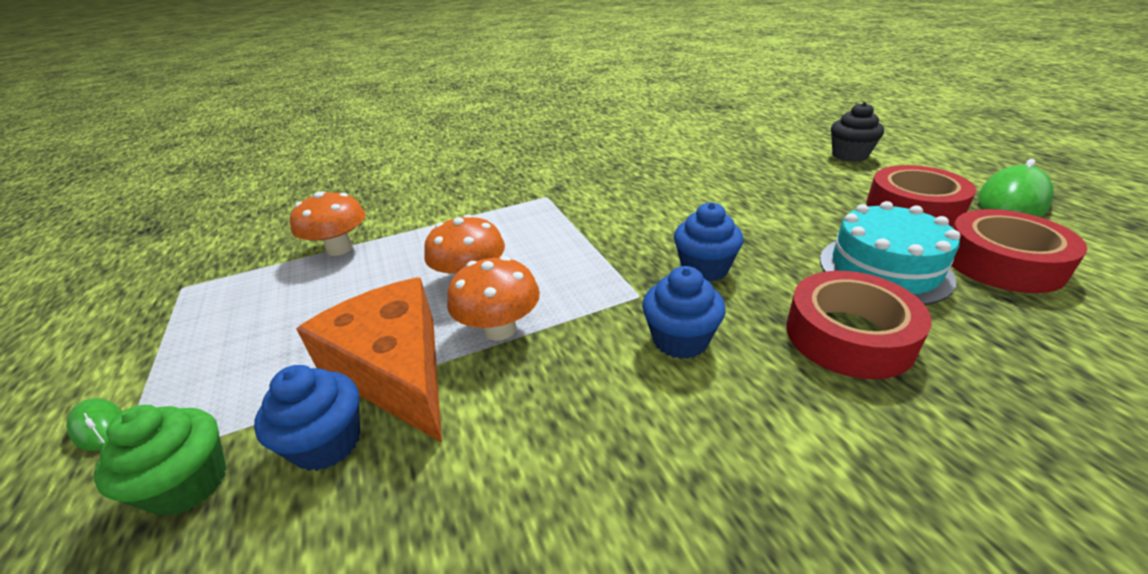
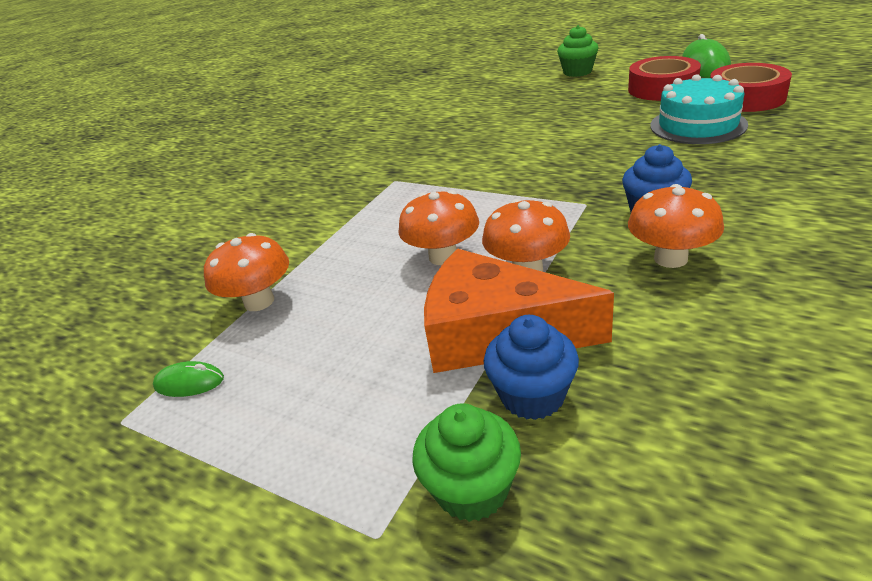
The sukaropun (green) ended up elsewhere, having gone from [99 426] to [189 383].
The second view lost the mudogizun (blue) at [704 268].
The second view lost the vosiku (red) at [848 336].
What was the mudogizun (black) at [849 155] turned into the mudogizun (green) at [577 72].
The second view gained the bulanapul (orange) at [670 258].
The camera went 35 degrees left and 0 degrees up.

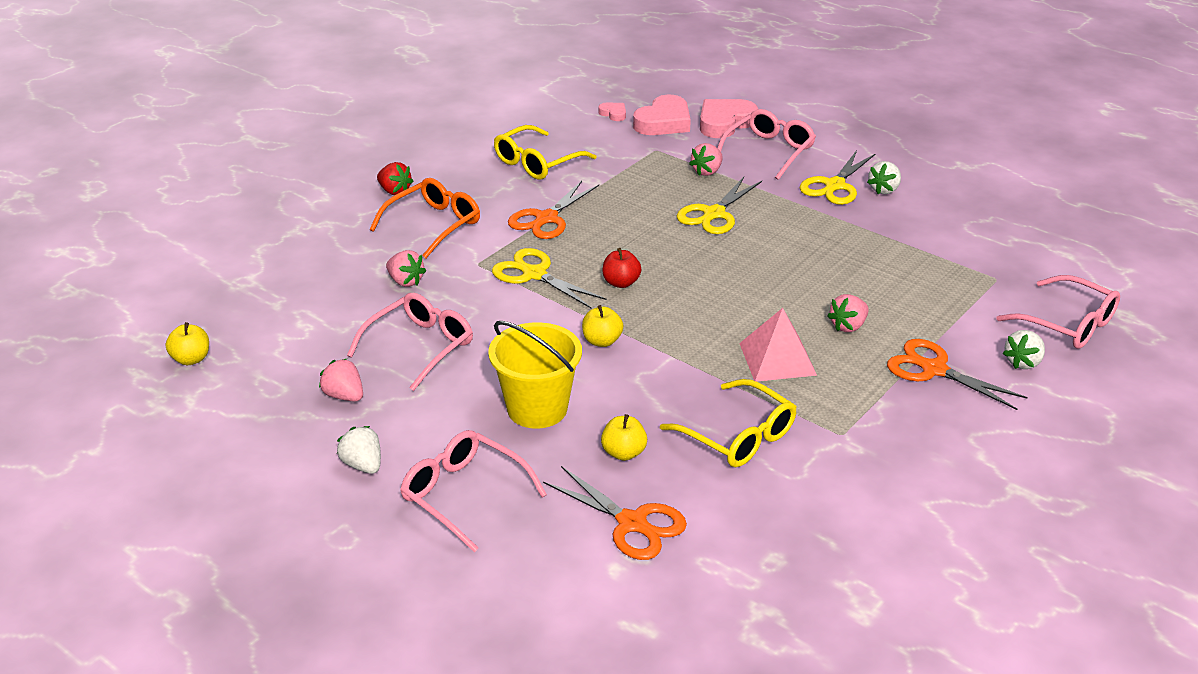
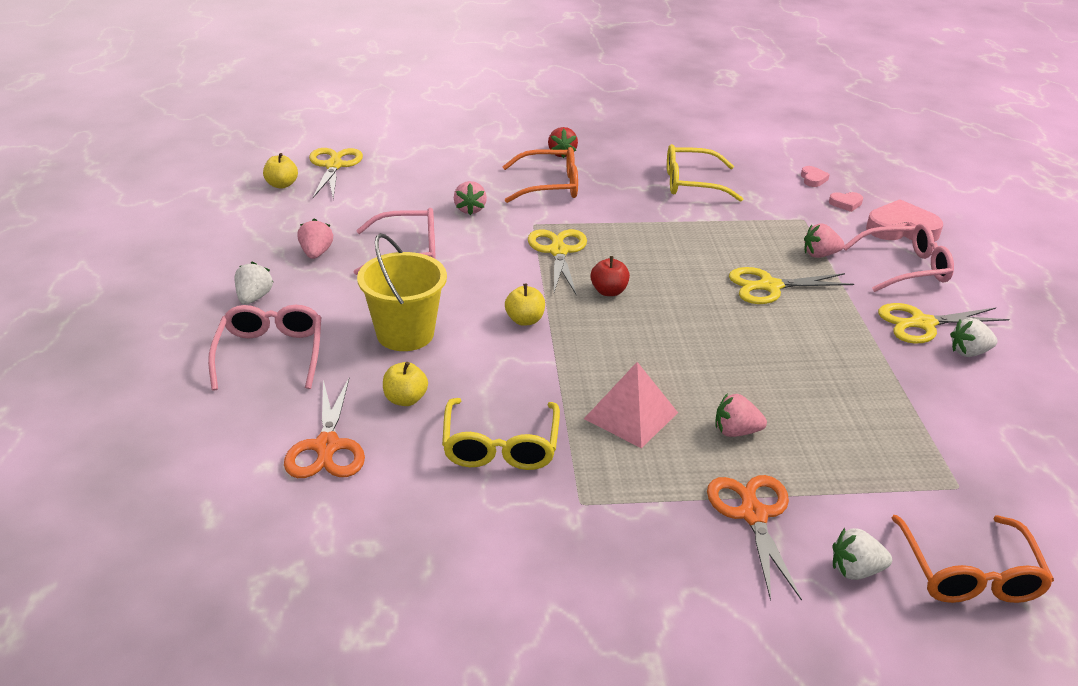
The second view lost the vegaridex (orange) at [546 218].
The size of the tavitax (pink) at [664 122] changed by a factor of 0.48.
What was the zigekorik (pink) at [1067 324] turned into the zigekorik (orange) at [968 572].
The second view gained the vegaridex (yellow) at [334 166].
The camera went 45 degrees right and 0 degrees up.

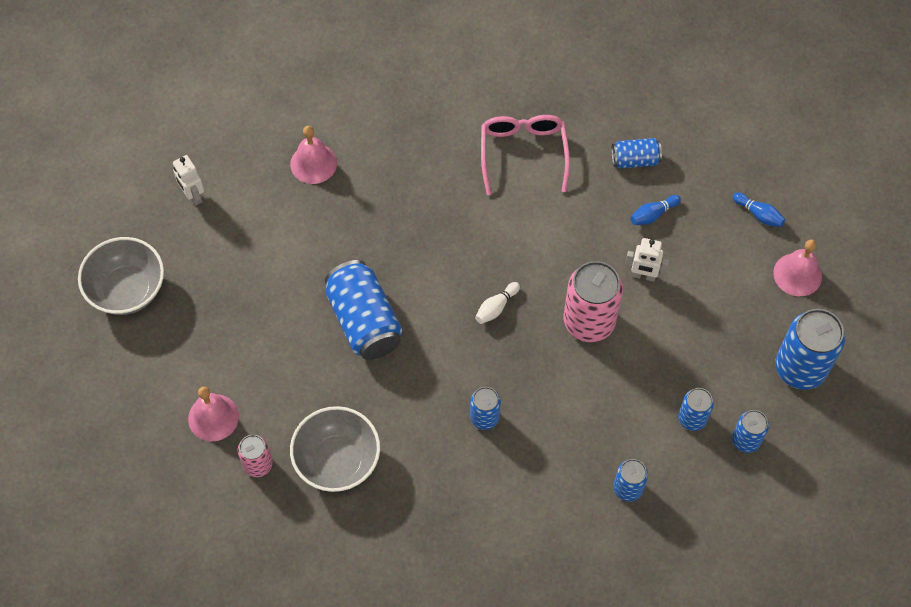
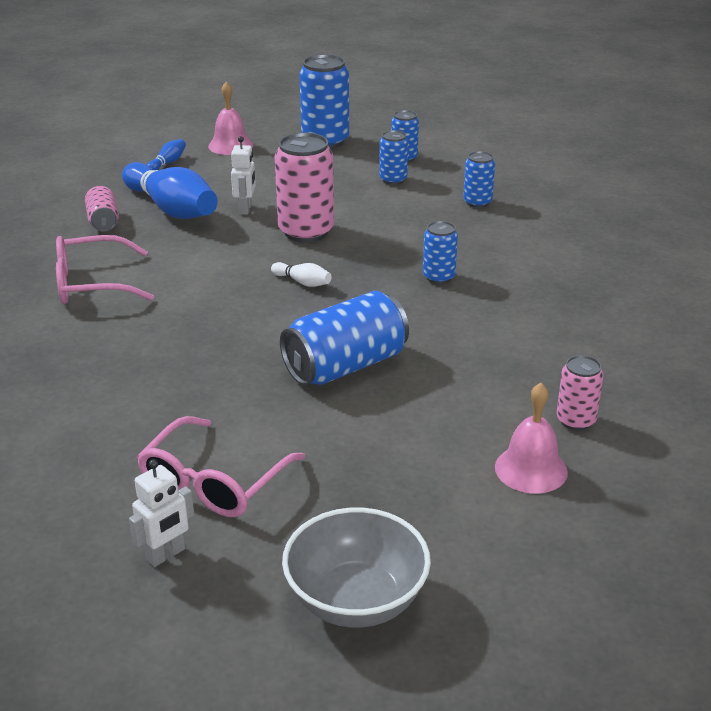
The second view lost the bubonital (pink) at [313 163].
The second view lost the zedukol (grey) at [337 461].
What was the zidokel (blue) at [635 160] turned into the zidokel (pink) at [103 221].
The size of the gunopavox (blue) at [653 214] changed by a factor of 2.37.
The second view gained the zigekorik (pink) at [214 482].
The camera went 100 degrees left and 30 degrees down.

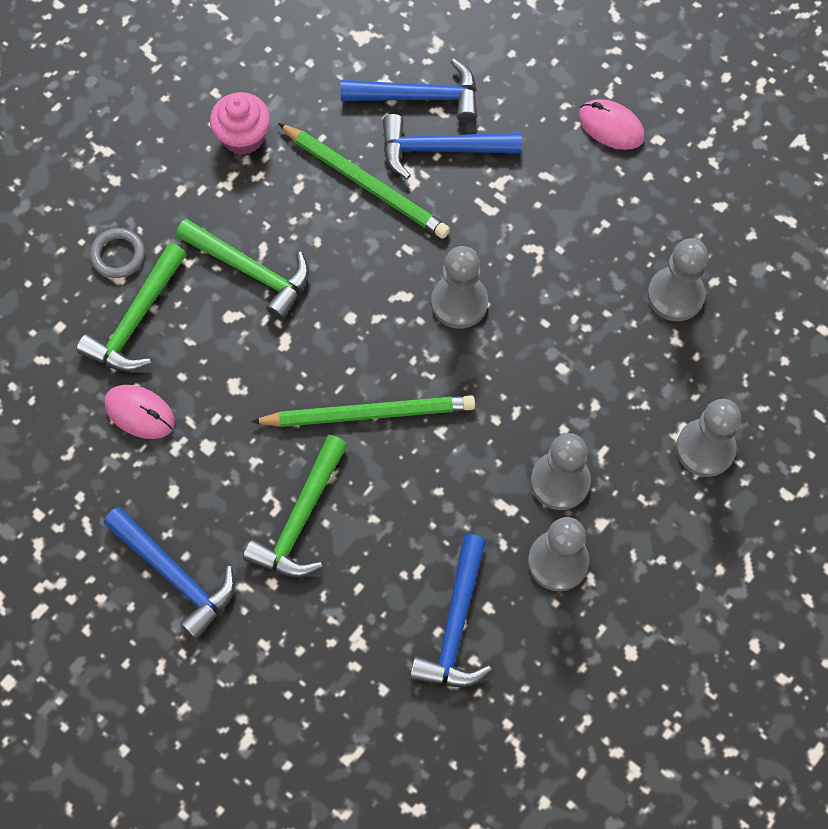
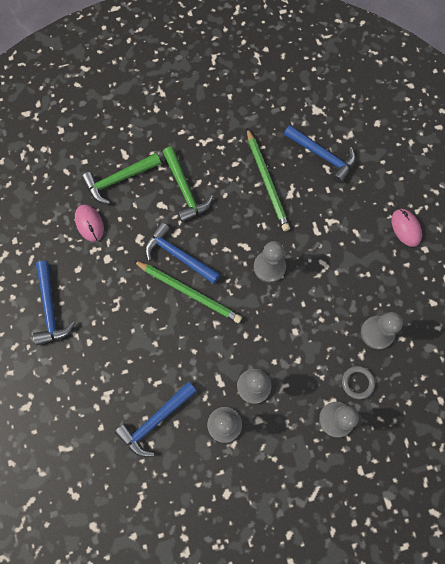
The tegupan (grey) ended up elsewhere, having gone from [118 255] to [357 382].
The second view lost the mudogizun (pink) at [243 137].
The second view lost the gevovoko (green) at [300 518].
The gevovoko (blue) ended up elsewhere, having gone from [441 149] to [178 255].
The camera went 35 degrees right and 5 degrees up.

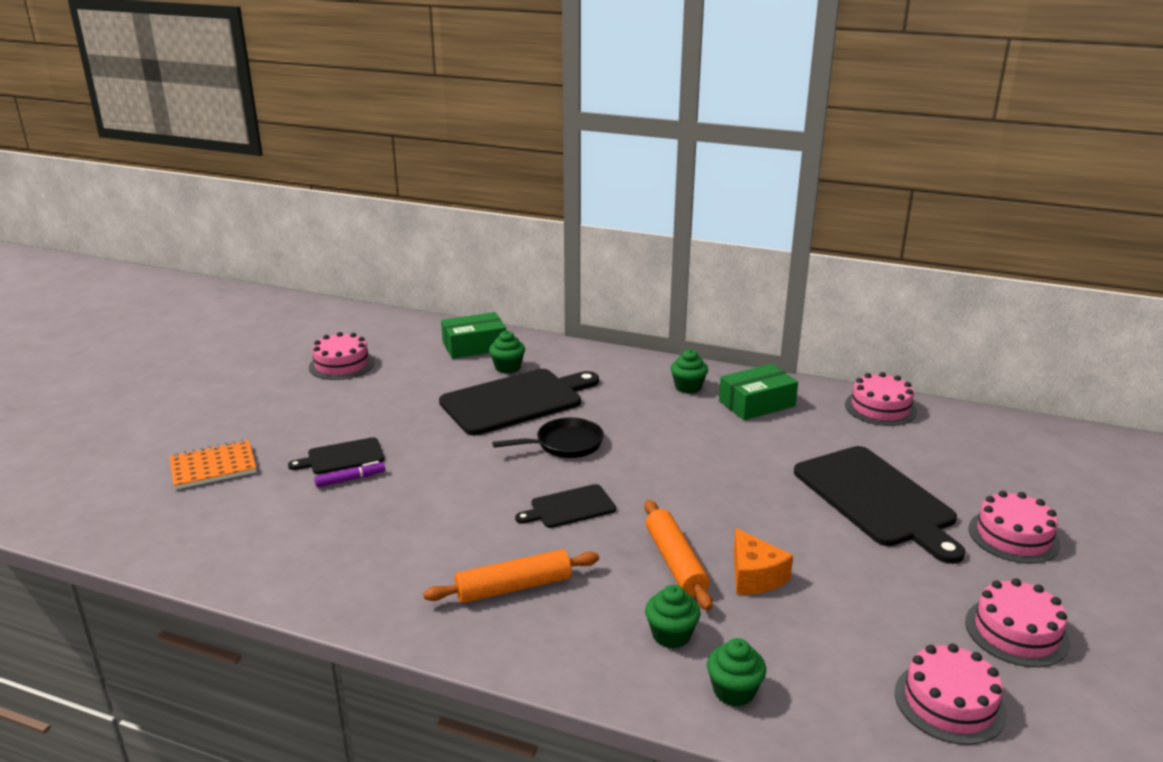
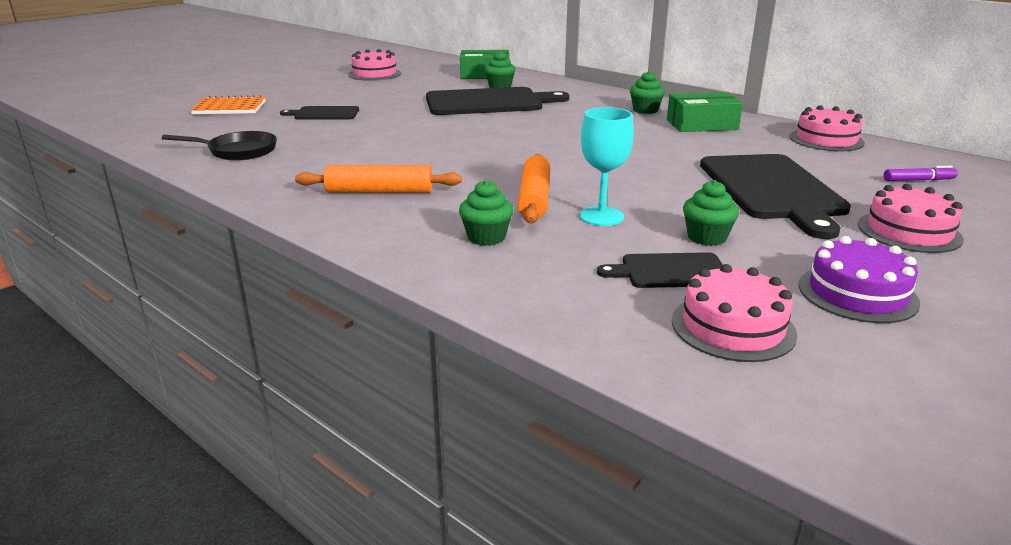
The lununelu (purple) ended up elsewhere, having gone from [350 479] to [918 180].
The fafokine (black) ended up elsewhere, having gone from [565 444] to [238 151].
The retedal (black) ended up elsewhere, having gone from [569 507] to [669 271].
The mudogizun (green) ended up elsewhere, having gone from [734 691] to [706 237].
Where the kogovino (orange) stood at [754 576], the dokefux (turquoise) came to stand at [601 216].
What was the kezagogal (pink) at [1016 632] turned into the kezagogal (purple) at [857 293].
The camera went 20 degrees right and 0 degrees up.

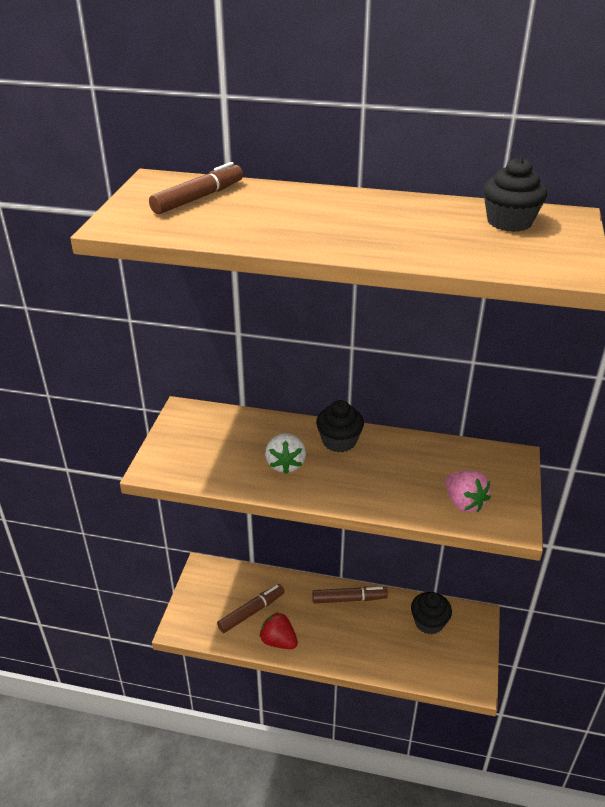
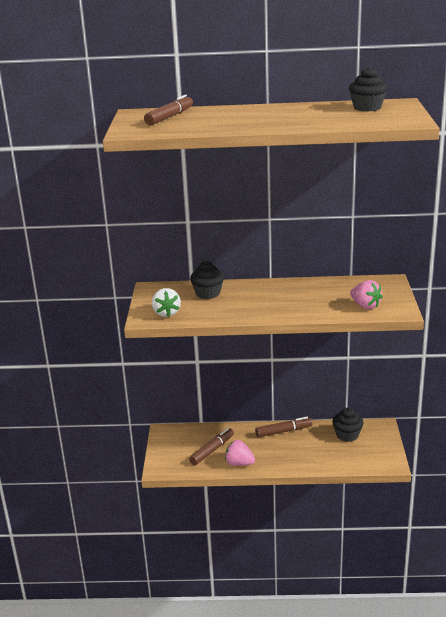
What was the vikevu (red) at [278 641] turned into the vikevu (pink) at [239 463].
The vikevu (white) ended up elsewhere, having gone from [285 464] to [166 313].
The mudogizun (black) ended up elsewhere, having gone from [339 441] to [208 293].
The camera went 10 degrees left and 10 degrees down.

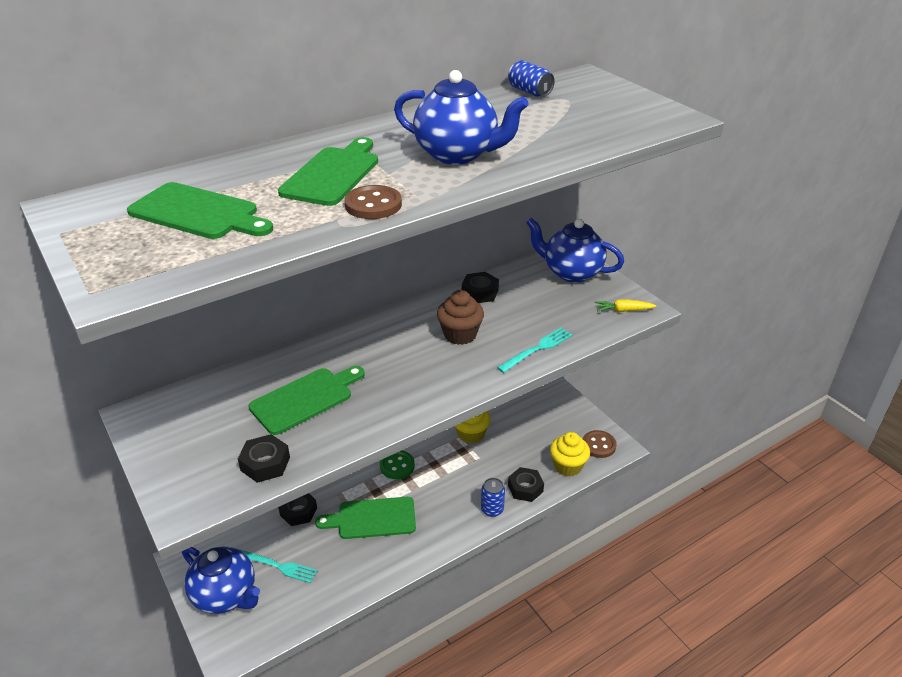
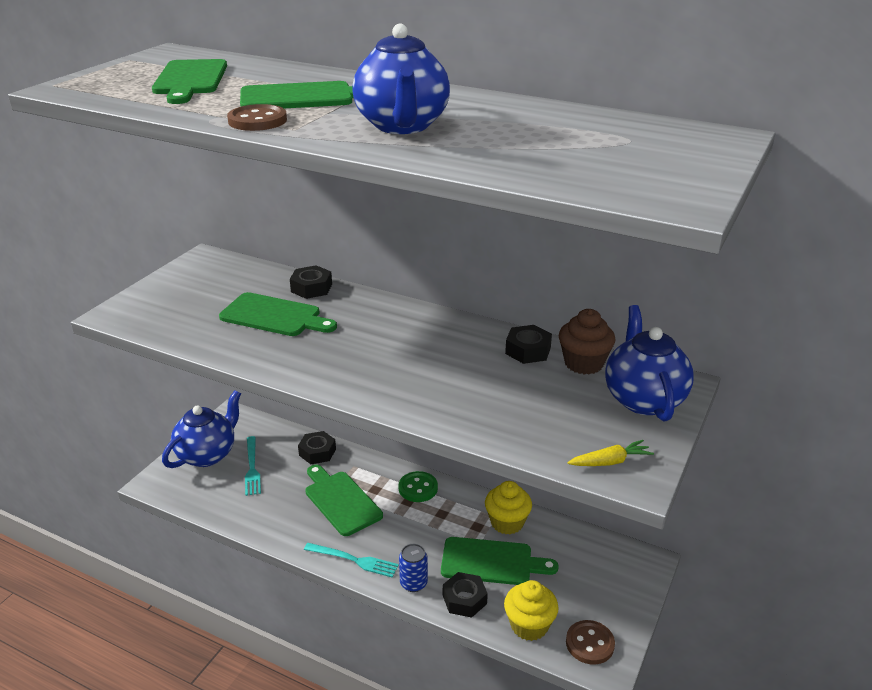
The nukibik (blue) at [226 595] ended up facing another way, 150 degrees counterclockwise from before.
The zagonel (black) ended up elsewhere, having gone from [265 464] to [311 288].
The mudogizun (brown) ended up elsewhere, having gone from [460 334] to [583 363].
The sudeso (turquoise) ended up elsewhere, having gone from [537 349] to [354 560].
The second view lost the zidokel (blue) at [529 92].
The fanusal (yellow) at [623 310] ended up facing another way, 105 degrees clockwise from before.
The second view gained the retedal (green) at [491 562].
The camera went 60 degrees right and 5 degrees down.

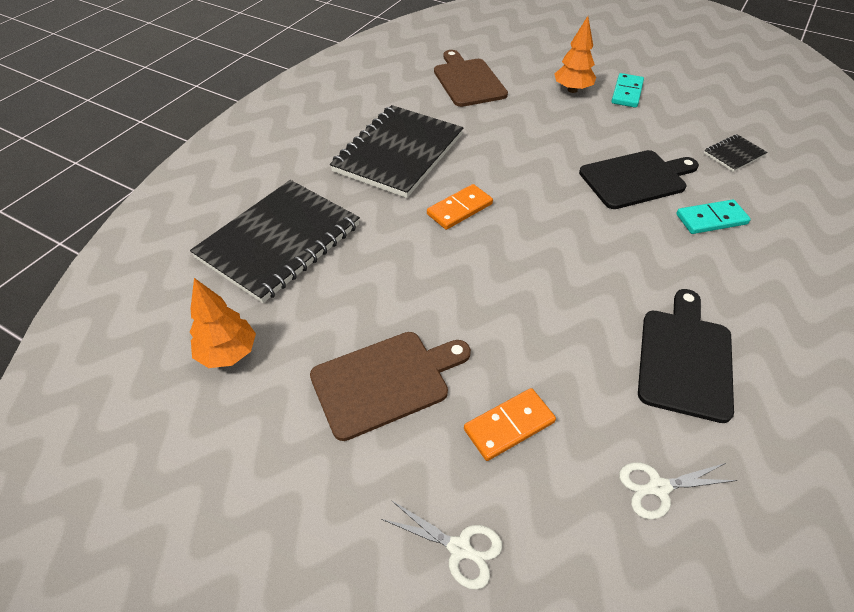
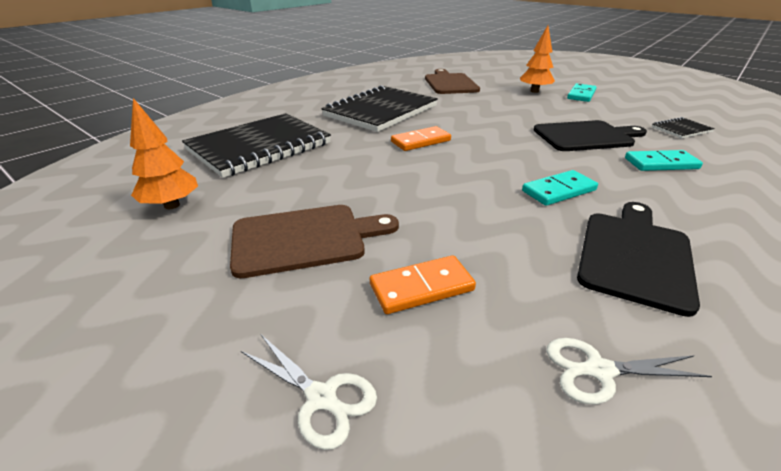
The second view gained the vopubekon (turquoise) at [559 191].
The camera went 10 degrees right and 15 degrees down.

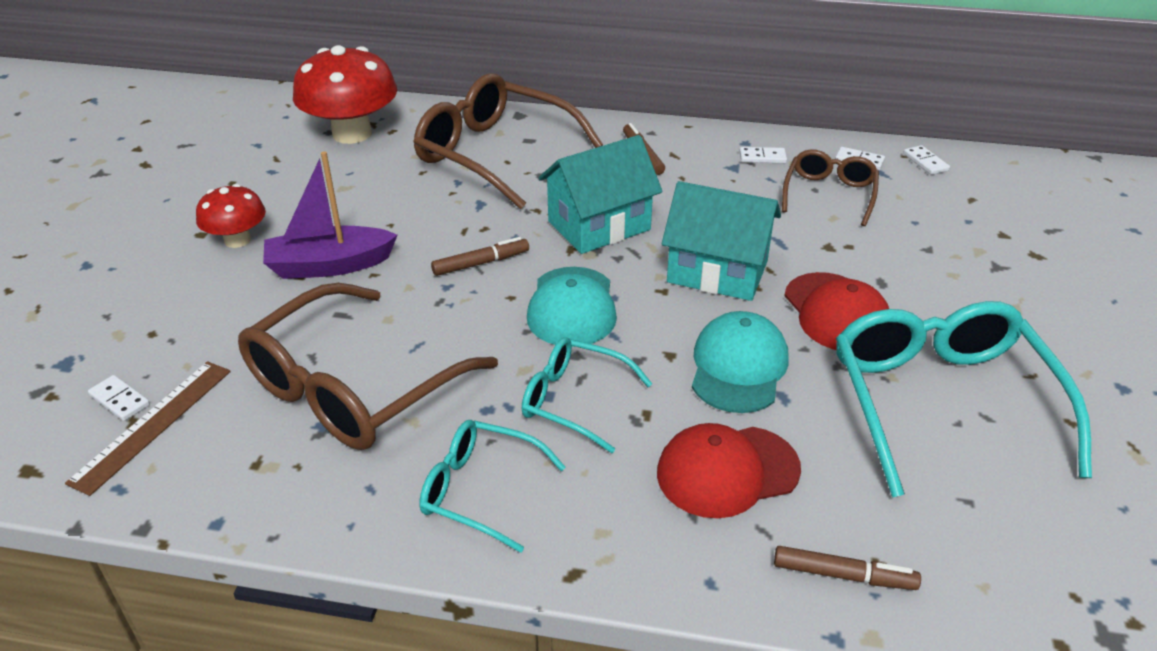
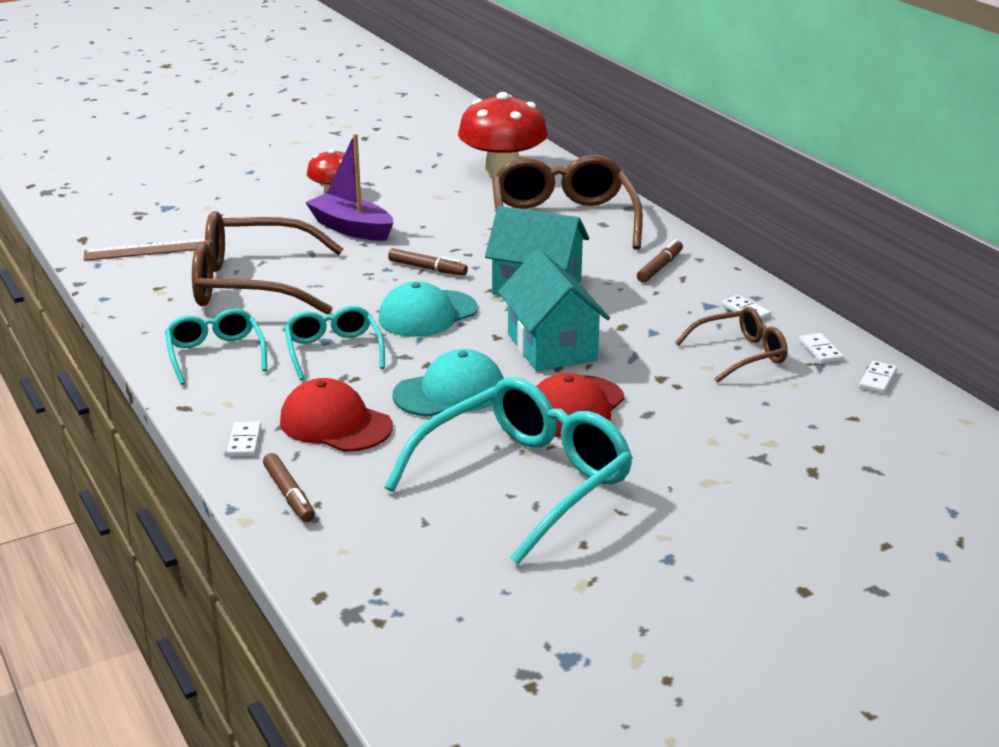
The vopubekon (white) ended up elsewhere, having gone from [119 400] to [244 441].
The camera went 50 degrees right and 10 degrees down.

